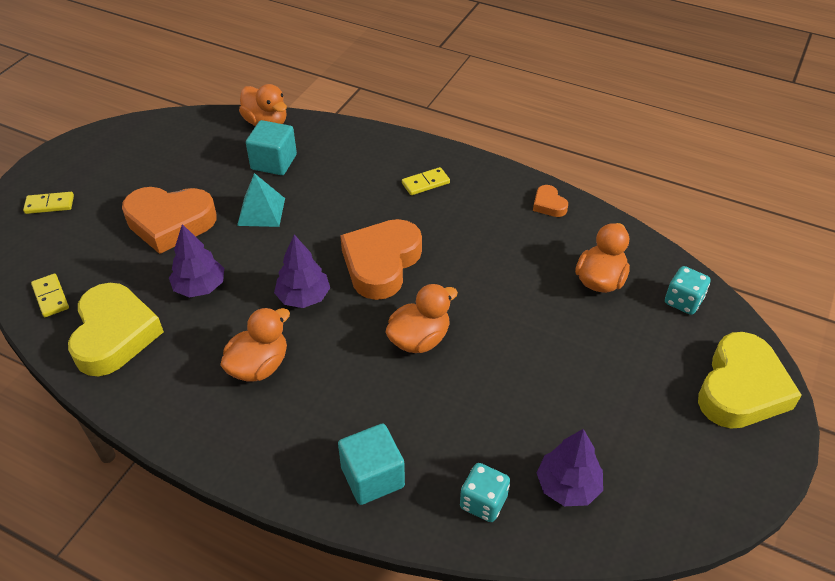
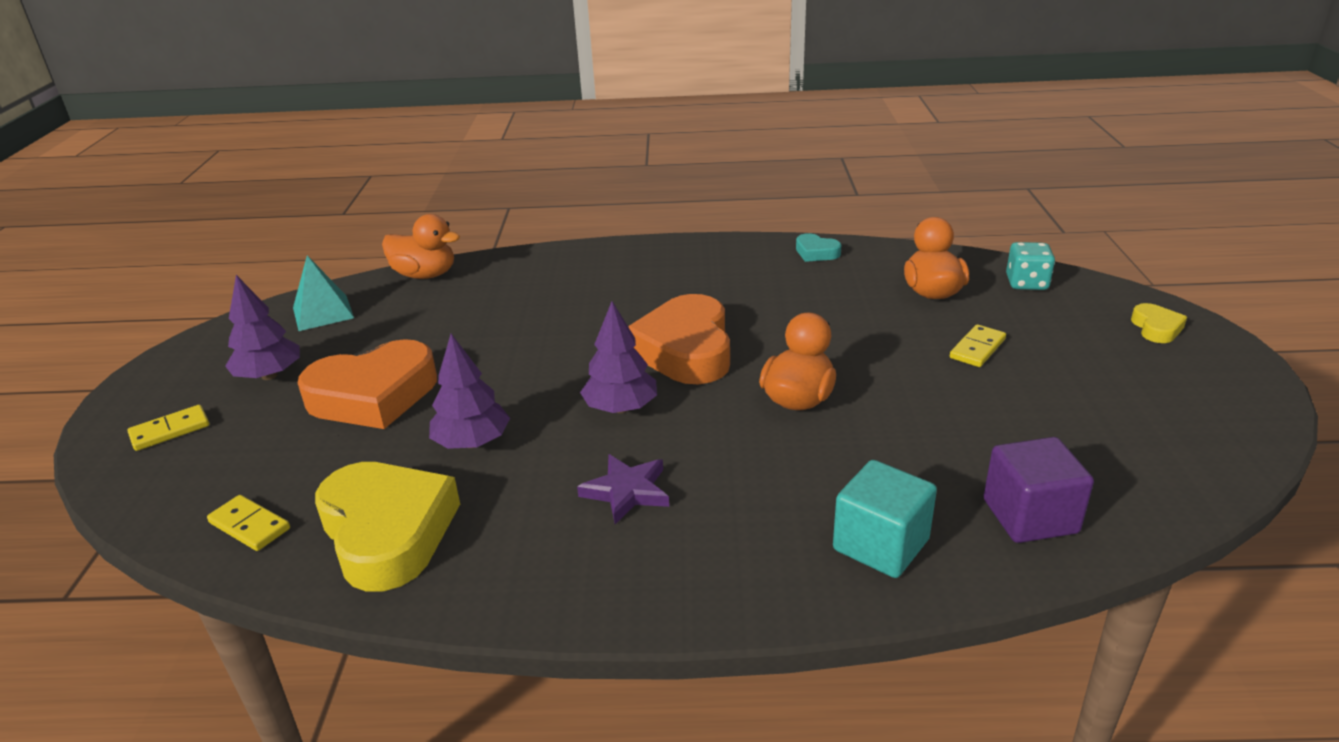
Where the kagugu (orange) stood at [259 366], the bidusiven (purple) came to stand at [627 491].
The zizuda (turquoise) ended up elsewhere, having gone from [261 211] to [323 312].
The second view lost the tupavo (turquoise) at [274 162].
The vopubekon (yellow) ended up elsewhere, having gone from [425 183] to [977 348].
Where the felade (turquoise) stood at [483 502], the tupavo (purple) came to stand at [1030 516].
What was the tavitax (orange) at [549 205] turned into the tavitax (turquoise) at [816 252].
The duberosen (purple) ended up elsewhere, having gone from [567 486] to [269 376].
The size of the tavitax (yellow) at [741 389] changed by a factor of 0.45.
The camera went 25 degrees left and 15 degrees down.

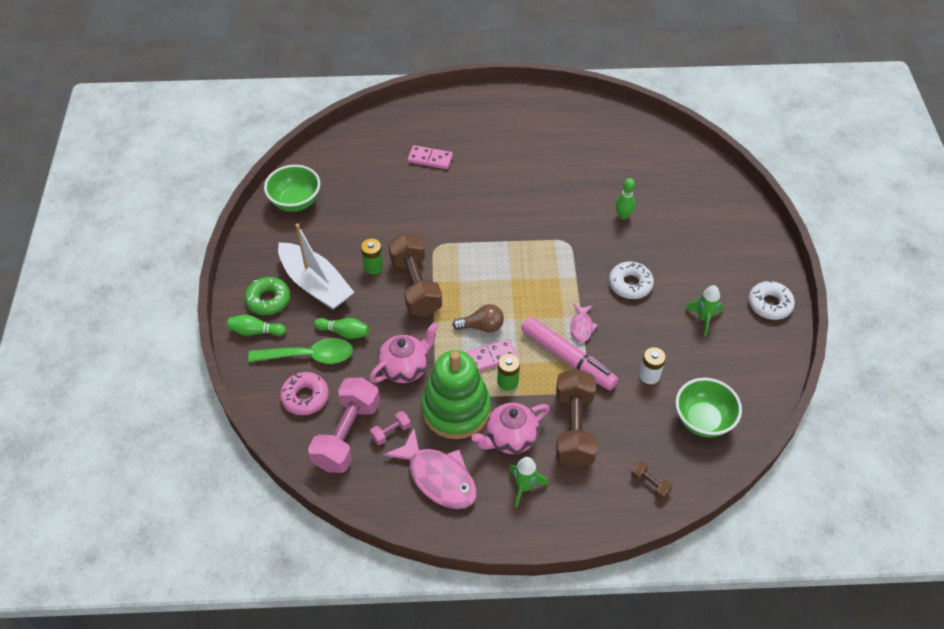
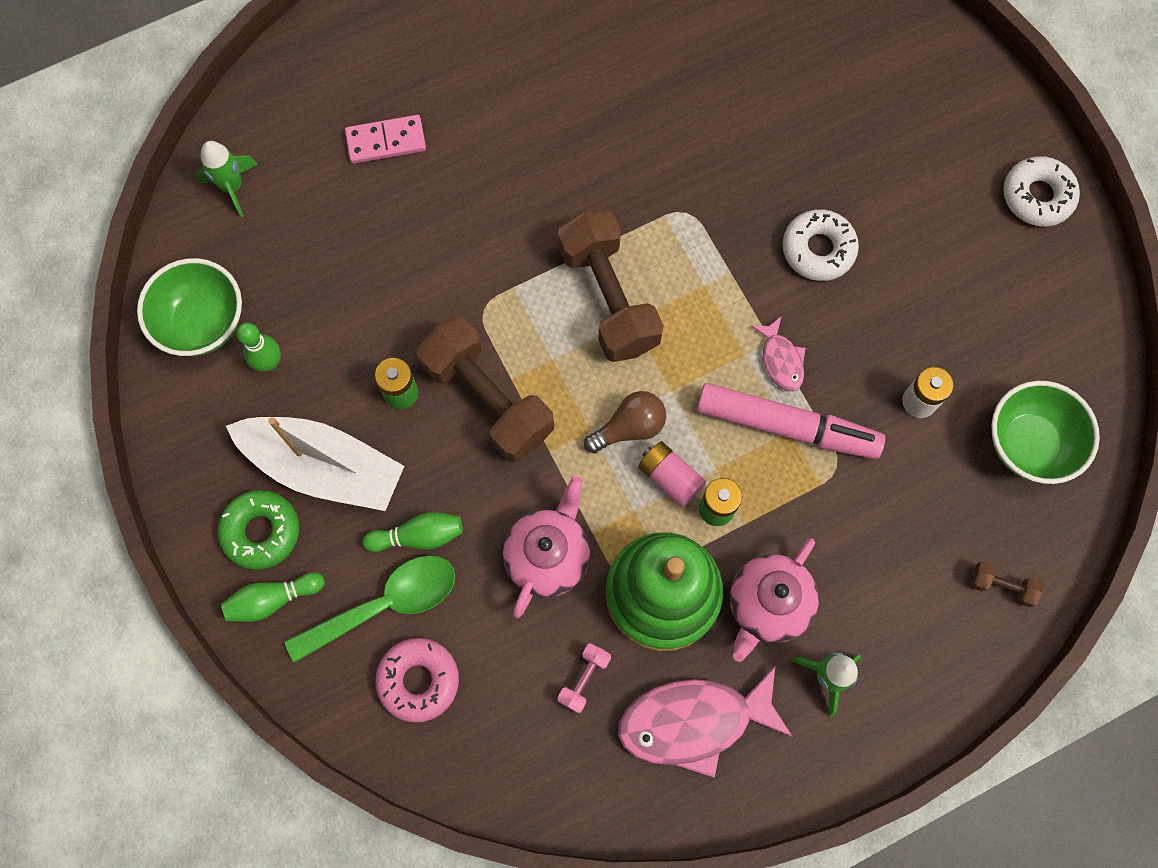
The second view lost the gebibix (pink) at [347 435].
The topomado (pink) at [438 477] ended up facing another way, 150 degrees clockwise from before.
Where the vopubekon (pink) stood at [490 357], the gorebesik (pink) came to stand at [670 478].
The gebibix (brown) ended up elsewhere, having gone from [574 428] to [609 298].
The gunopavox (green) ended up elsewhere, having gone from [623 216] to [269 362].
The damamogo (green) ended up elsewhere, having gone from [703 318] to [232 187].
The camera went 25 degrees left and 20 degrees up.

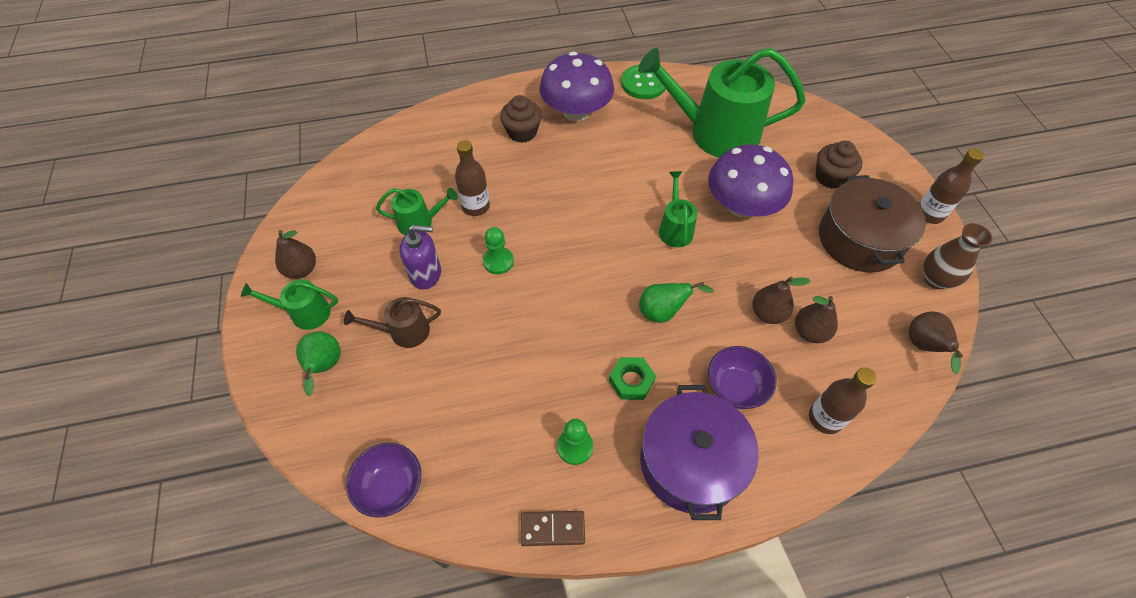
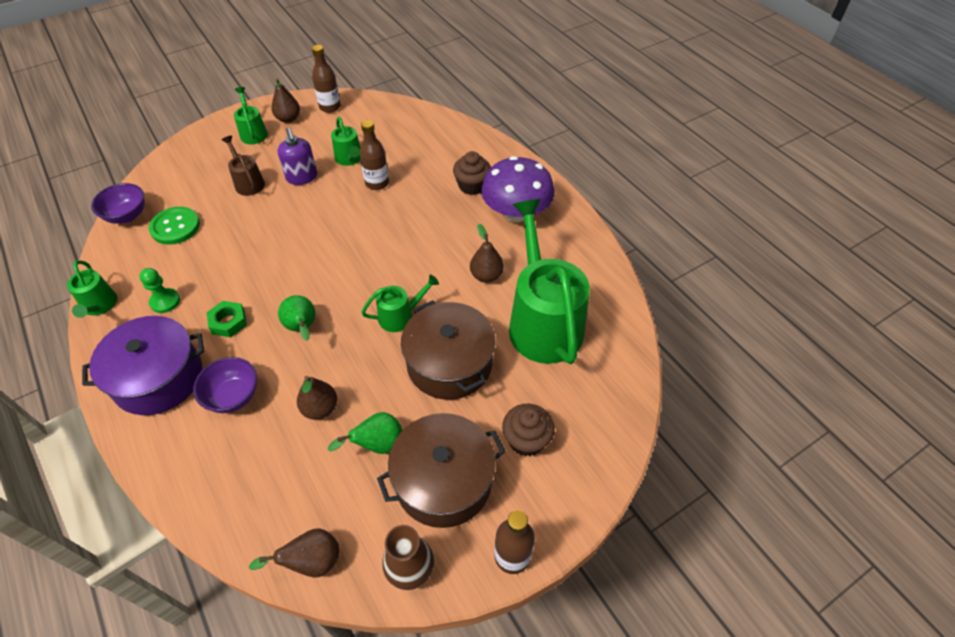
The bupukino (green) ended up elsewhere, having gone from [324 367] to [377 444].
The second view lost the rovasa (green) at [498 261].
Where the vopubekon (brown) stood at [552 529], the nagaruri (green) came to stand at [99 306].
The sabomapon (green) ended up elsewhere, having gone from [643 83] to [175 227].
Where the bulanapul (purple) stood at [742 206], the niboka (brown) came to stand at [449 363].
The bupukino (brown) ended up elsewhere, having gone from [810 332] to [486 275].
The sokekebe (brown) ended up elsewhere, having gone from [825 418] to [330 107].
The camera went 70 degrees right and 5 degrees down.

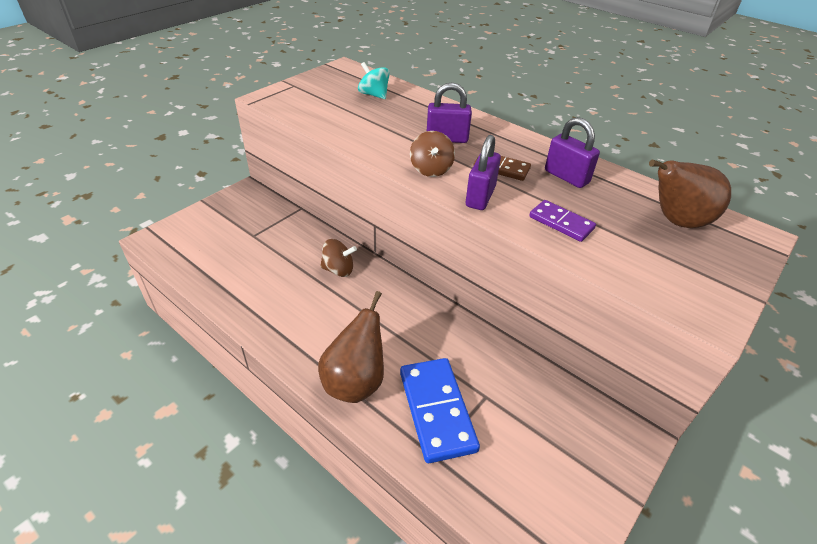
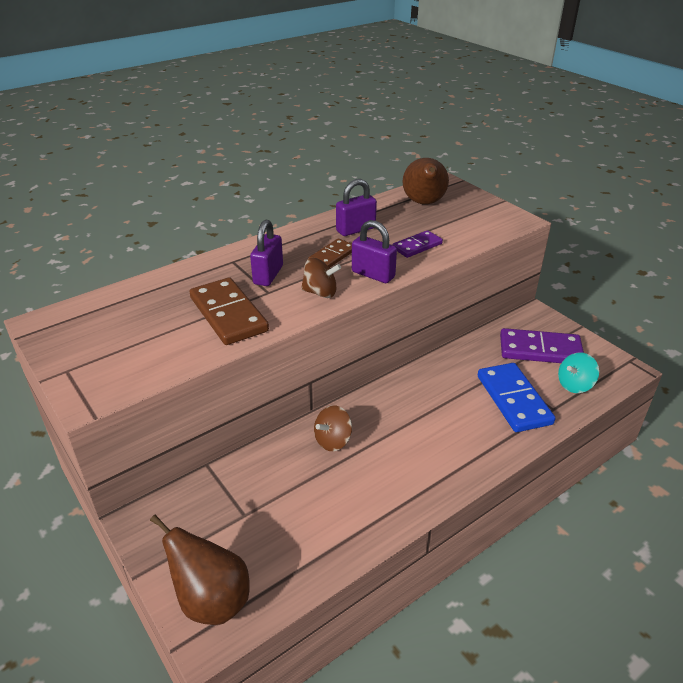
The bupukino (brown) ended up elsewhere, having gone from [355 382] to [212 600].
The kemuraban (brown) at [338 270] ended up facing another way, 150 degrees counterclockwise from before.
The kemuraban (turquoise) ended up elsewhere, having gone from [374 95] to [574 385].
The vopubekon (blue) at [437 410] ended up facing another way, 75 degrees clockwise from before.
The second view gained the vopubekon (brown) at [228 314].
The second view gained the vopubekon (purple) at [540 350].
The camera went 75 degrees left and 5 degrees down.

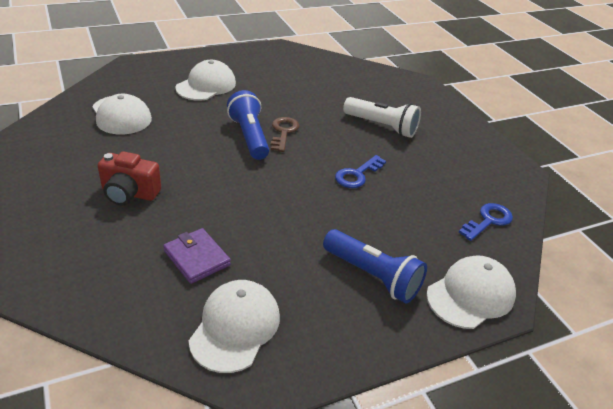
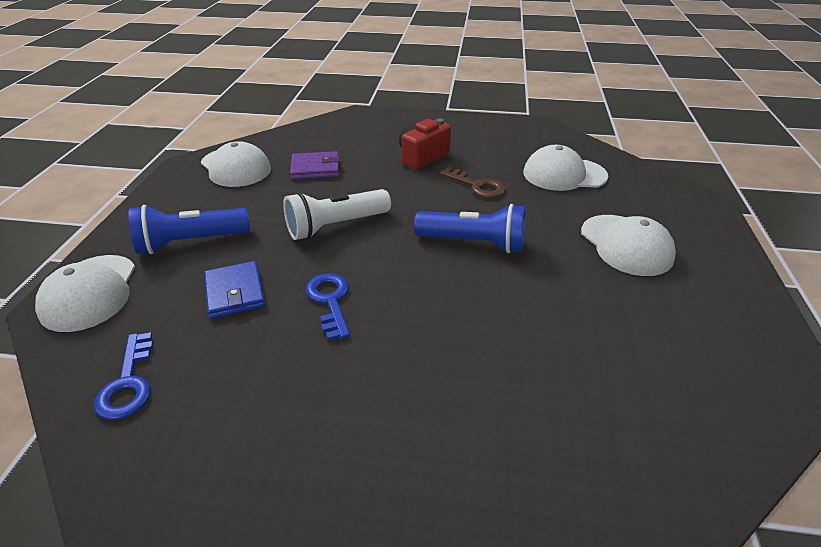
The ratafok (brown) ended up elsewhere, having gone from [283 132] to [477 186].
The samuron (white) ended up elsewhere, having gone from [382 126] to [336 226].
The second view gained the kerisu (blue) at [235 292].
The camera went 125 degrees right and 0 degrees up.

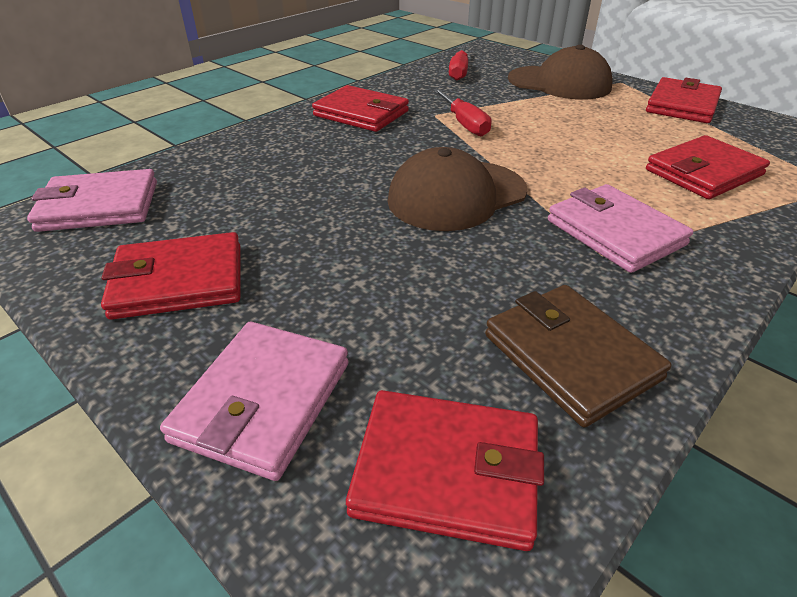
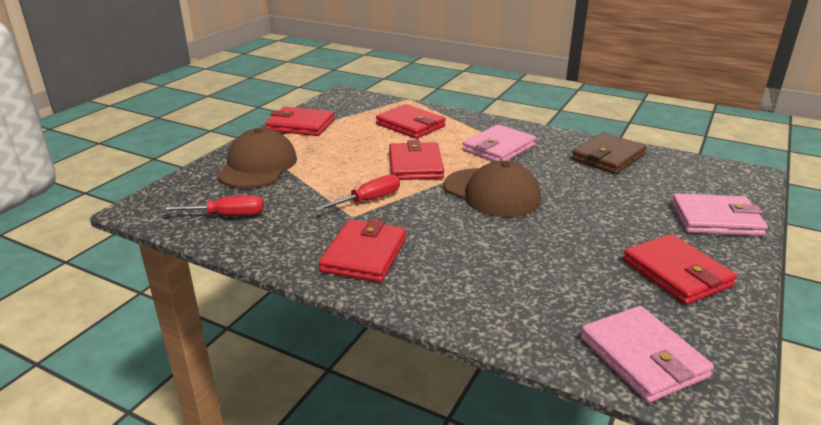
The kerisu (red) ended up elsewhere, having gone from [446 471] to [415 165].
The camera went 105 degrees left and 10 degrees down.

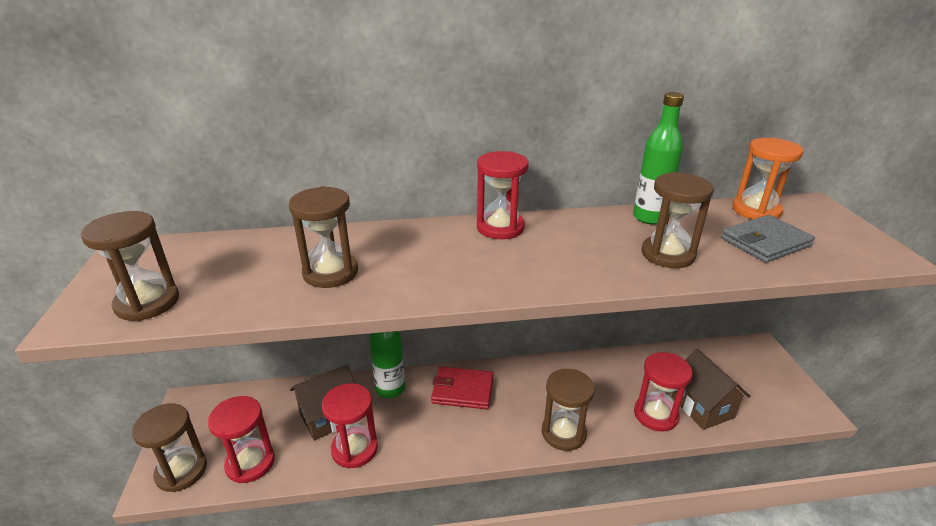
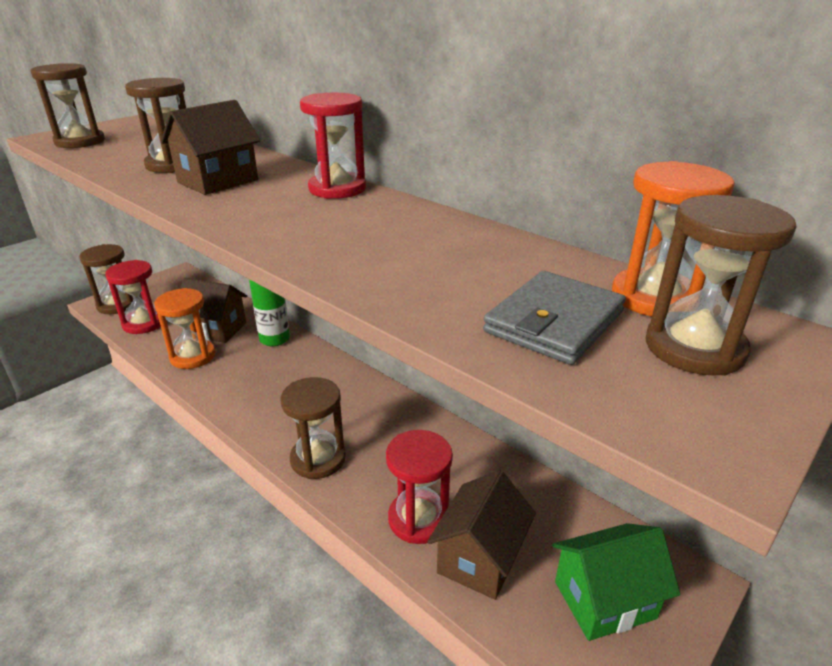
What was the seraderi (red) at [354 449] turned into the seraderi (orange) at [193 356].
The second view lost the kerisu (red) at [462 390].
The second view lost the sokekebe (green) at [649 218].
The seraderi (brown) ended up elsewhere, having gone from [667 254] to [694 348].
The kerisu (grey) at [765 242] ended up facing another way, 75 degrees counterclockwise from before.
The second view gained the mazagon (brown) at [218 181].
The second view gained the mazagon (green) at [604 599].
The camera went 50 degrees right and 0 degrees up.

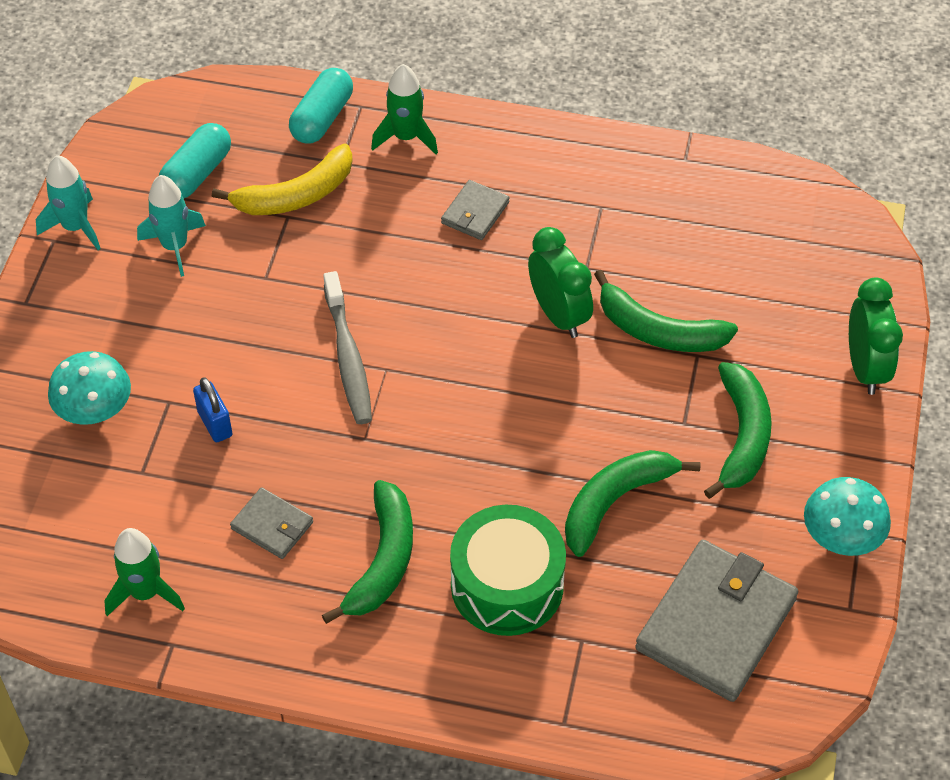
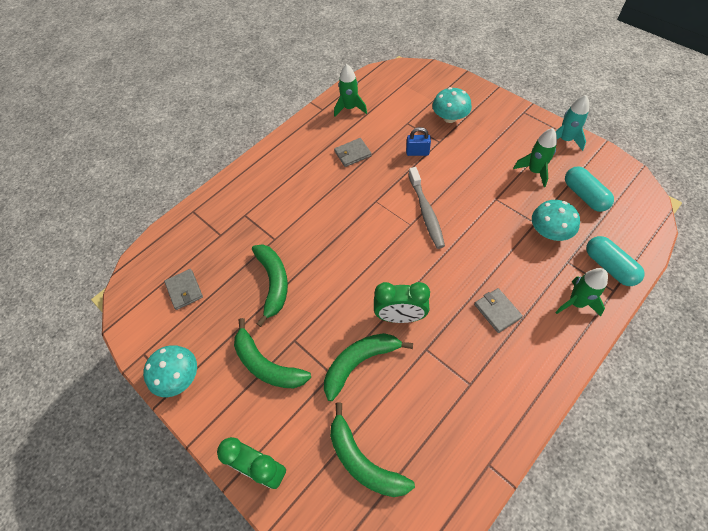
What was the damamogo (turquoise) at [175 246] turned into the damamogo (green) at [534 171].
Where the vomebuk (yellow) stood at [296 195], the bulanapul (turquoise) came to stand at [549 231].
The vomebuk (green) ended up elsewhere, having gone from [383 561] to [363 461].
The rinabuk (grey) at [348 358] ended up facing another way, 120 degrees counterclockwise from before.
The second view lost the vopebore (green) at [507 585].
The size of the kerisu (grey) at [716 624] changed by a factor of 0.49.
The camera went 125 degrees right and 5 degrees up.

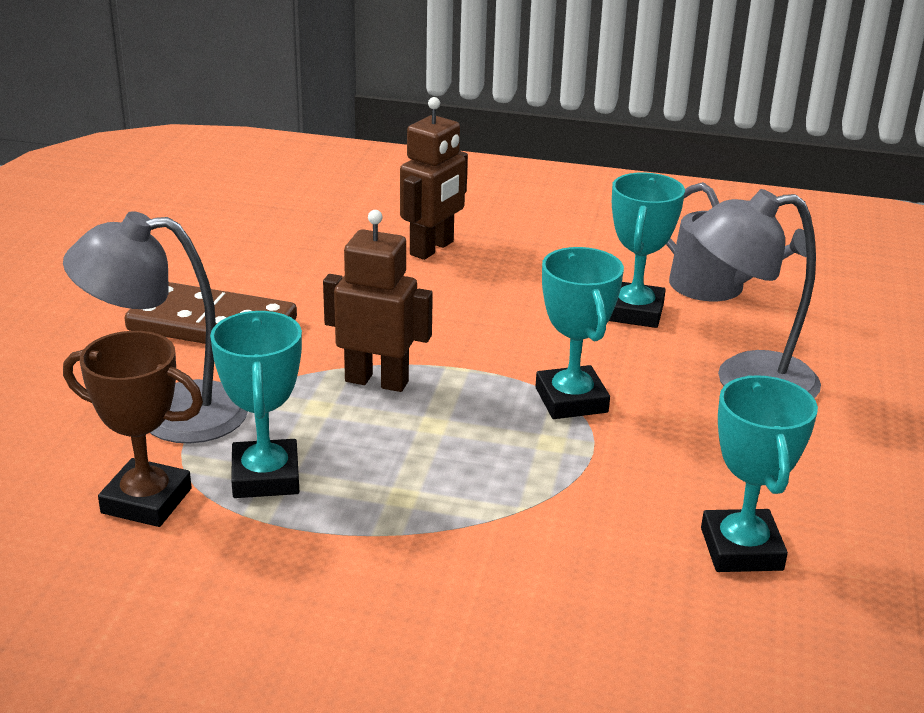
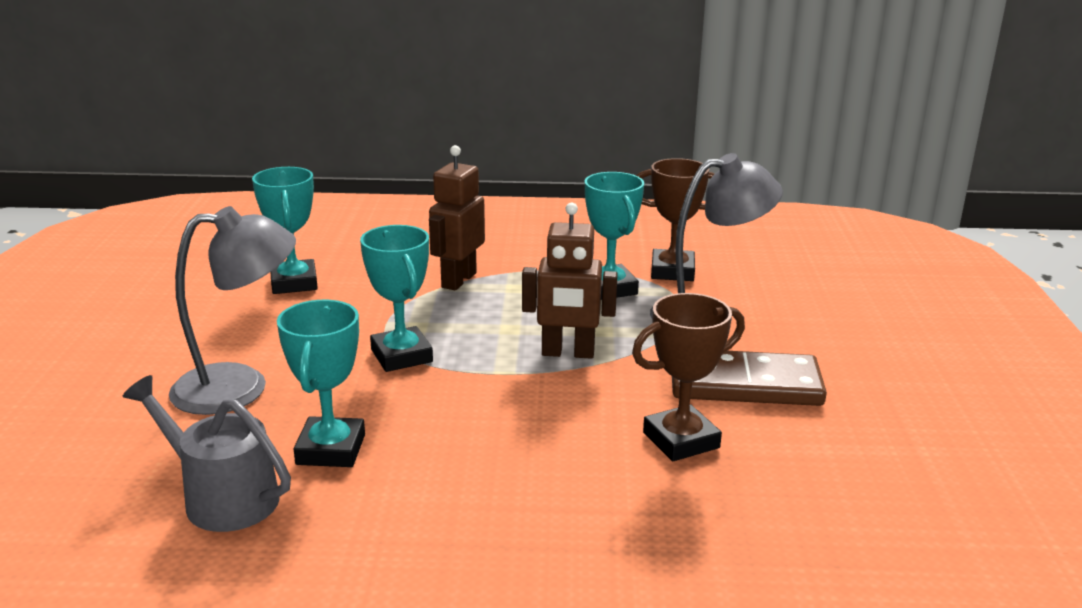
The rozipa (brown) ended up elsewhere, having gone from [432 248] to [458 280].
The second view gained the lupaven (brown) at [681 440].
The camera went 170 degrees right and 5 degrees down.

